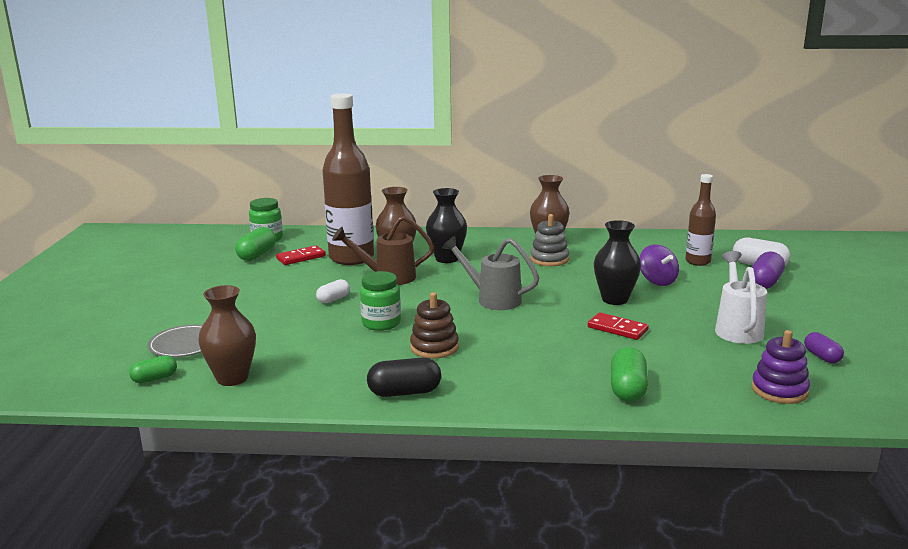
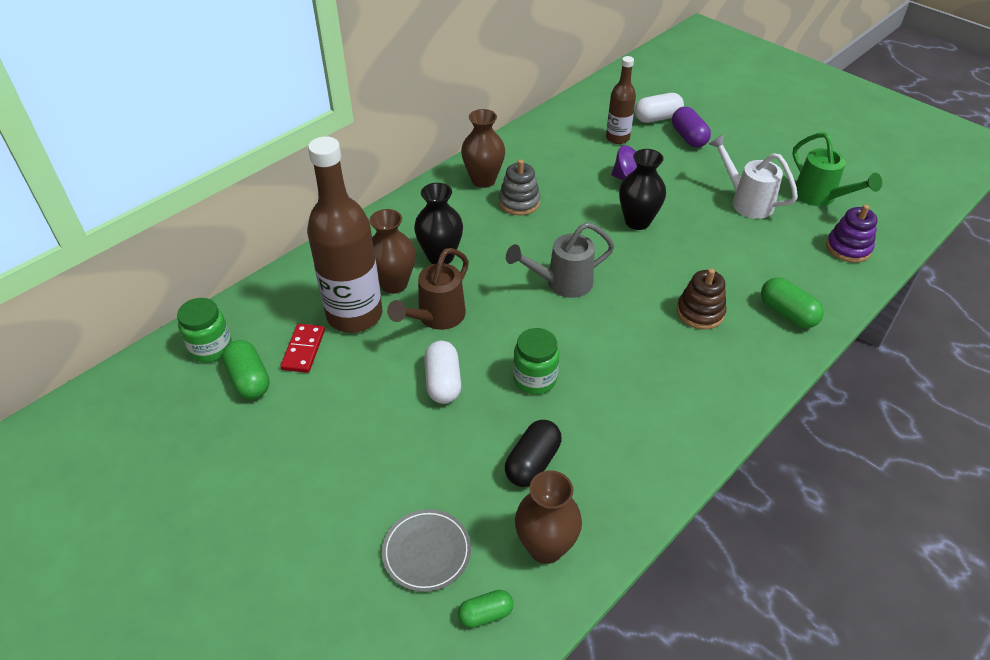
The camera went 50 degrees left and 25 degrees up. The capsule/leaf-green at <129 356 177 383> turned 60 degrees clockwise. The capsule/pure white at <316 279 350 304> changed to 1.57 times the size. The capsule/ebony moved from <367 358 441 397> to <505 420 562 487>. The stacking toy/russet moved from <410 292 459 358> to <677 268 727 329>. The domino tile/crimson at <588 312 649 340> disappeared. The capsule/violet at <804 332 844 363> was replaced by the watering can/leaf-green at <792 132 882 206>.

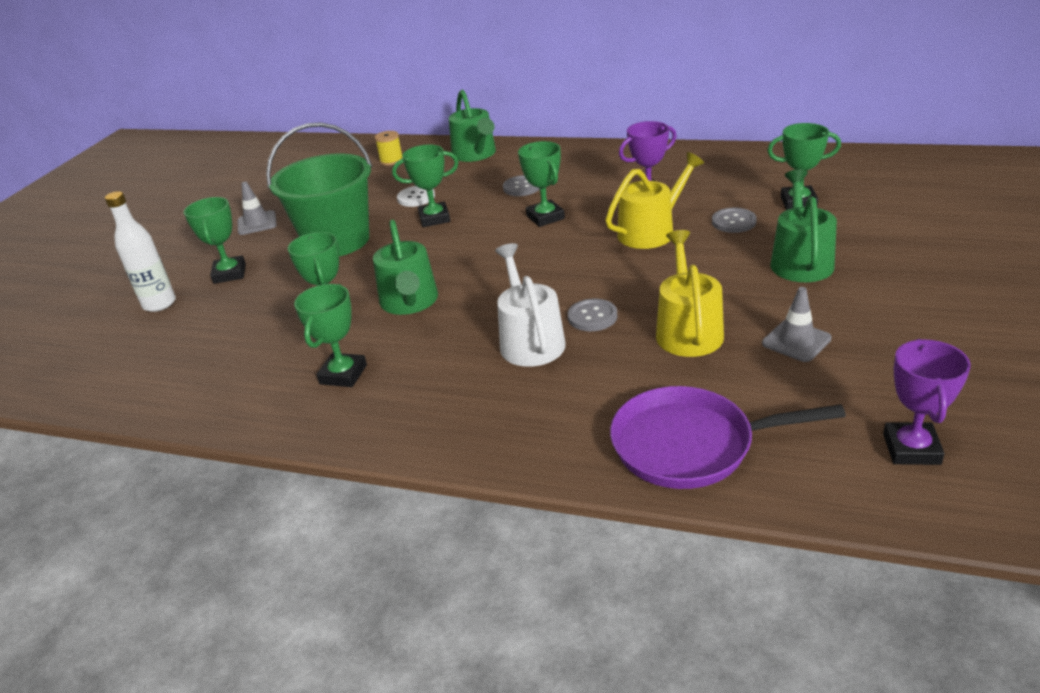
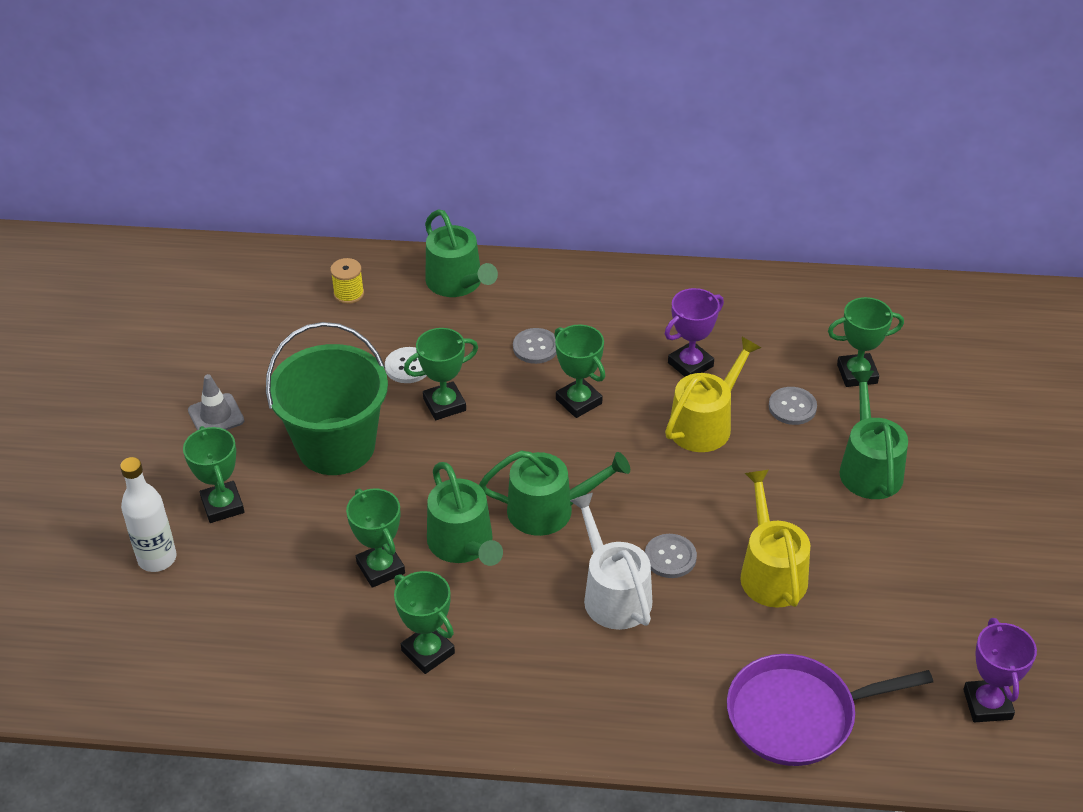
The camera went 15 degrees left and 10 degrees up. The award cup/leaf-green at <294 284 367 387> turned 45 degrees counterclockwise. The road cone/grey at <762 287 832 362> disappeared. The watering can/leaf-green at <479 451 630 536> appeared.

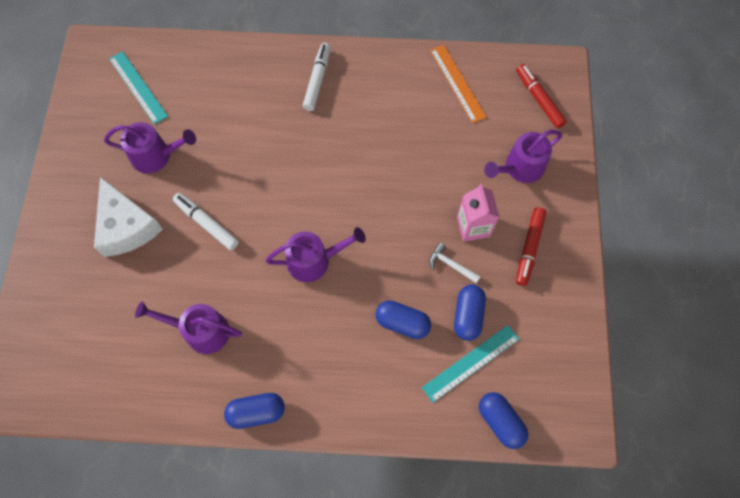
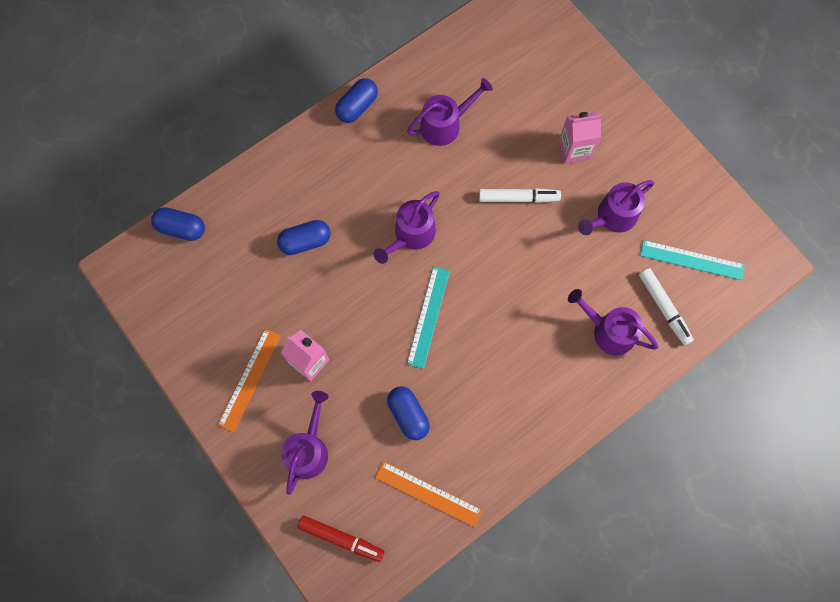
The camera went 140 degrees right and 5 degrees up. The piece of cheese/pure white at <94 177 163 257> was replaced by the carton/pink at <559 112 602 164>. The marker pen/pure white moved from <303 43 331 111> to <639 268 694 345>. The ruler/teal moved from <422 325 519 403> to <407 266 450 369>. The hammer/pure white at <429 242 481 283> disappeared. The capsule/blue moved from <454 284 486 341> to <387 386 430 440>. The marker pen/crimson at <516 207 547 286> was replaced by the ruler/orange at <218 329 281 432>. The watering can/violet at <568 289 658 355> appeared.

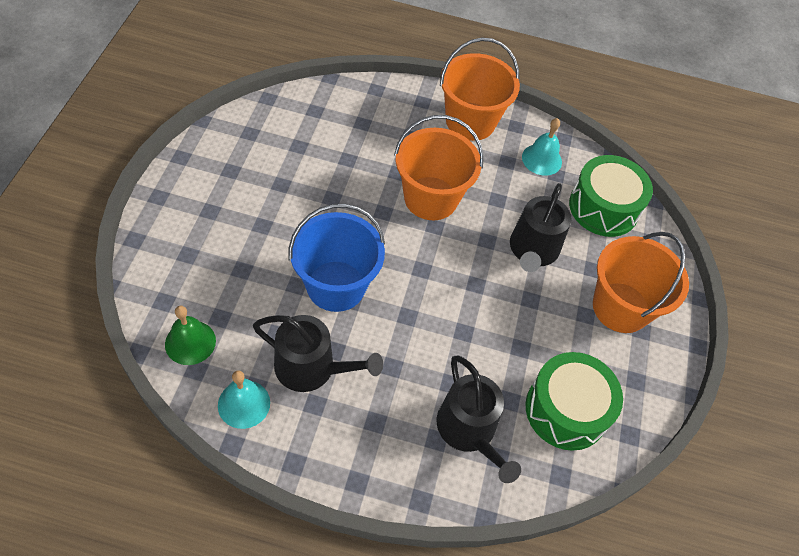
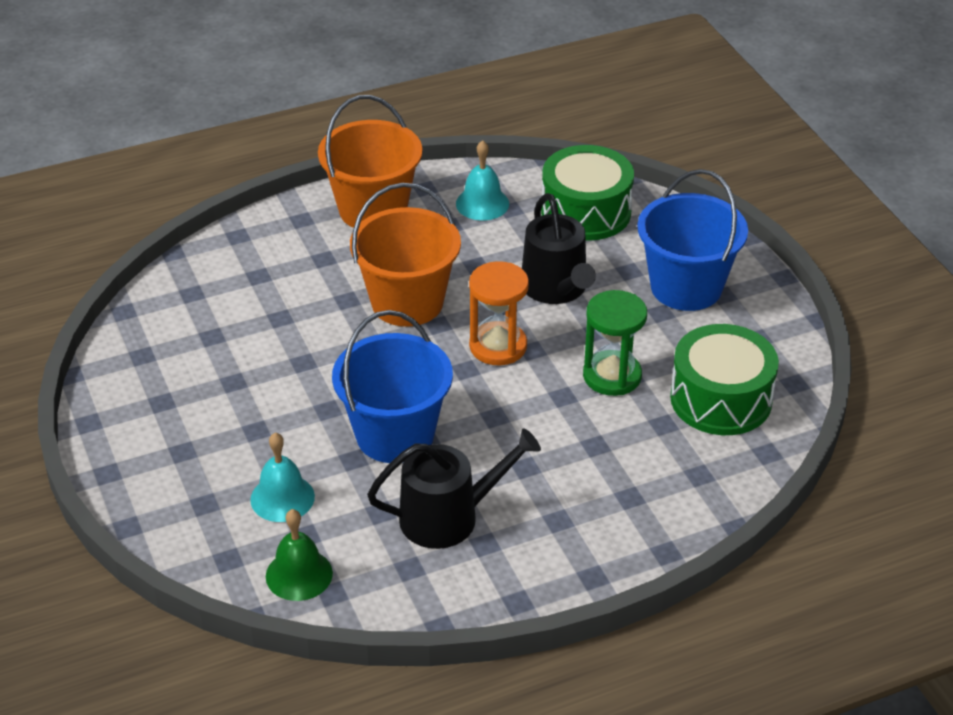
The camera went 30 degrees left and 15 degrees down. The school bell/teal moved from <218 370 270 429> to <250 432 315 522>. The watering can/ebony at <437 355 521 483> disappeared. The pail/orange at <593 232 689 333> became the pail/blue at <637 169 748 311>. The sand timer/orange at <469 261 529 365> appeared. The sand timer/leaf-green at <583 290 647 396> appeared.

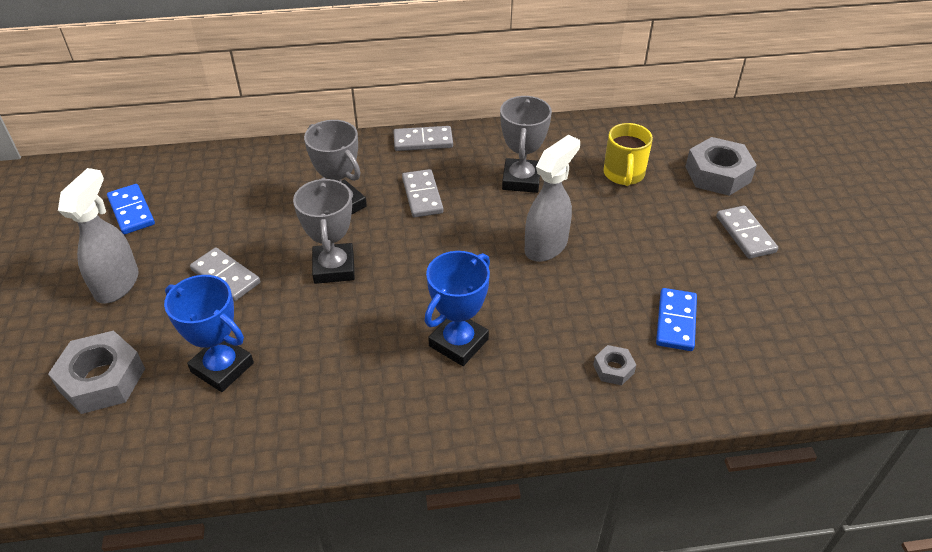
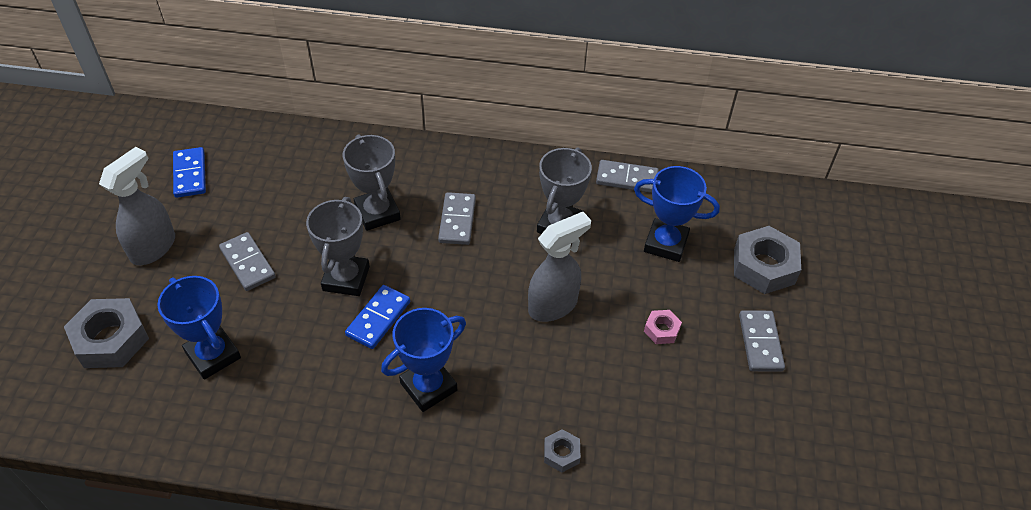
The camera went 15 degrees right and 5 degrees up. The domino tile/grey moved from <393 126 453 151> to <596 160 659 193>. The mug/yellow at <603 123 653 186> was replaced by the award cup/blue at <634 166 720 262>. The domino tile/blue moved from <656 288 697 351> to <345 285 410 349>. The hexagon nut/pink at <644 310 682 344> appeared.

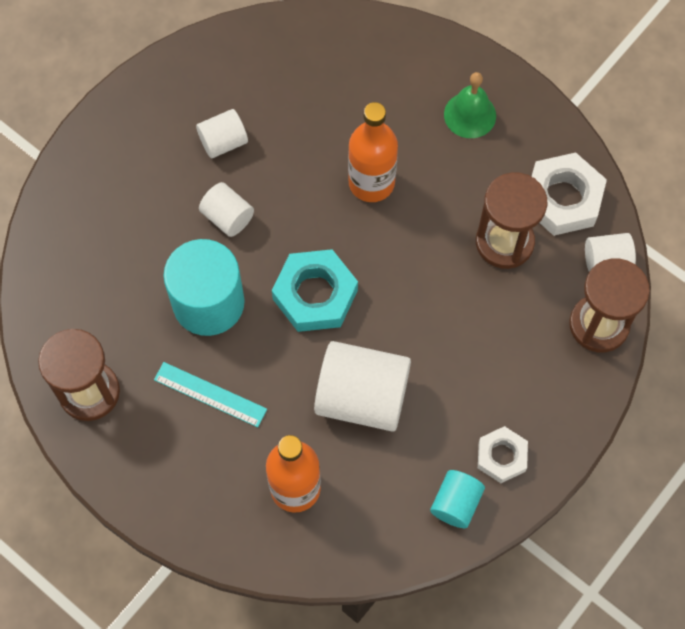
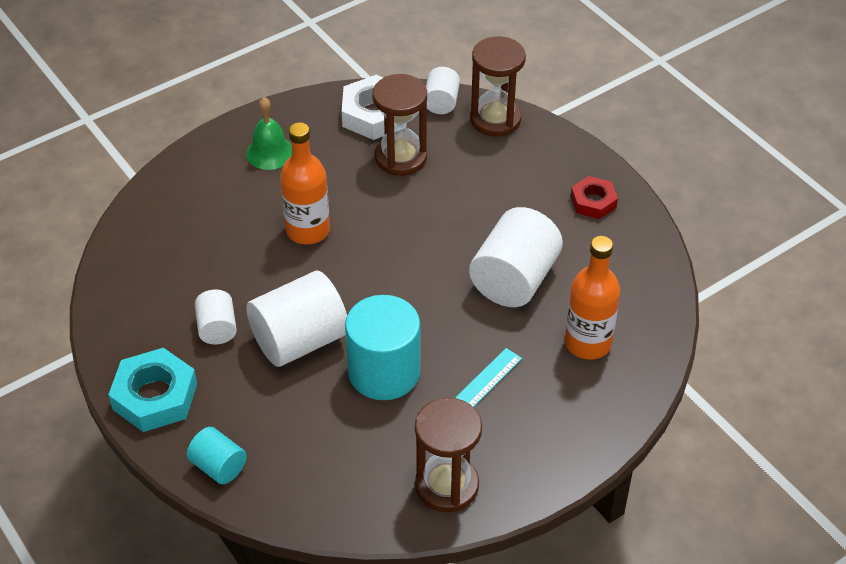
The camera went 75 degrees left and 20 degrees down. The solid cylinder/pure white at <199 182 254 237> changed to 1.87 times the size. The hexagon nut/teal moved from <272 249 358 332> to <108 348 197 432>. The solid cylinder/teal moved from <430 470 485 528> to <187 427 247 484>. The hexagon nut/pure white at <478 426 528 483> became the hexagon nut/crimson at <571 176 618 219>.

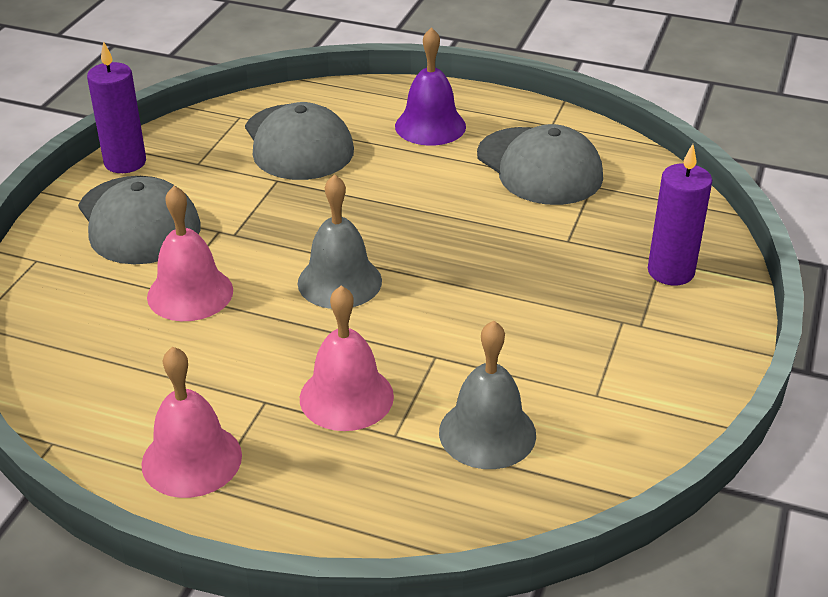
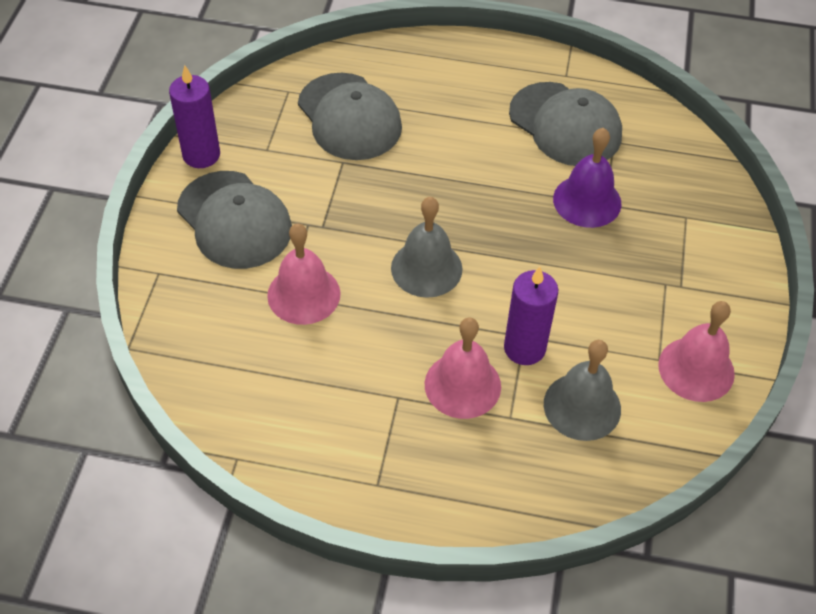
The camera went 10 degrees left and 15 degrees up. The school bell/pink moved from <141 347 242 498> to <658 301 735 402>. The school bell/violet moved from <395 27 466 146> to <553 128 621 228>. The candle/violet moved from <648 144 712 285> to <504 266 558 365>.

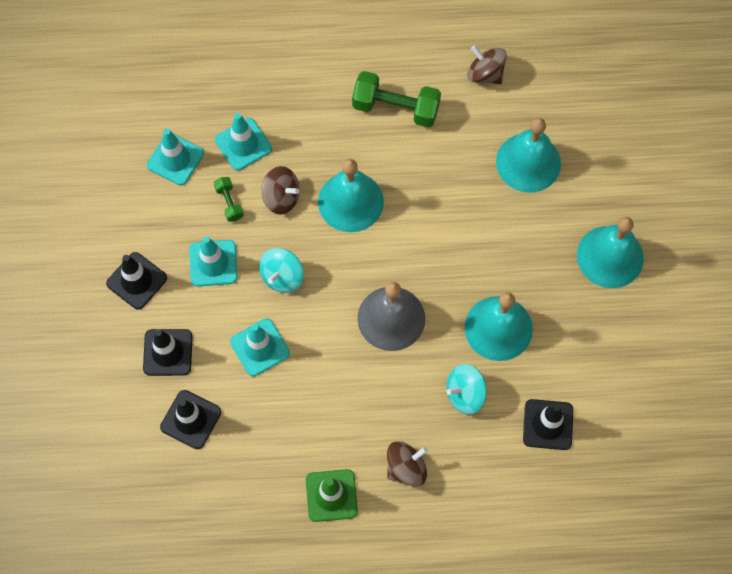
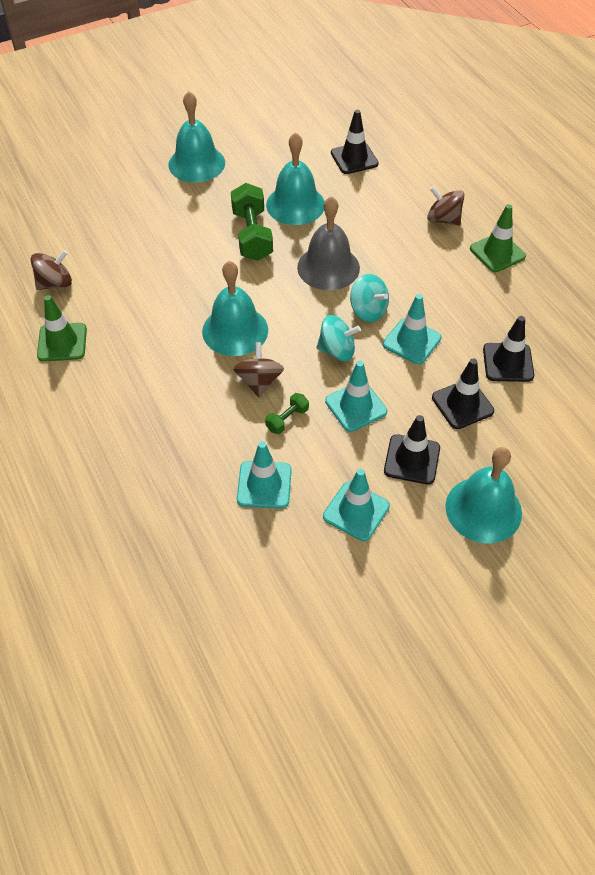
The camera went 115 degrees left and 15 degrees down. The road cone/teal moved from <215 113 272 171> to <323 469 390 541>. The hand weight/leaf-green moved from <352 71 441 128> to <231 183 273 261>. The spinning top/teal moved from <447 364 487 415> to <350 274 389 322>. The spinning top/russet at <467 45 507 84> turned 135 degrees counterclockwise. The school bell/teal moved from <496 118 561 193> to <445 447 522 543>. The road cone/leaf-green at <37 295 87 362> appeared.

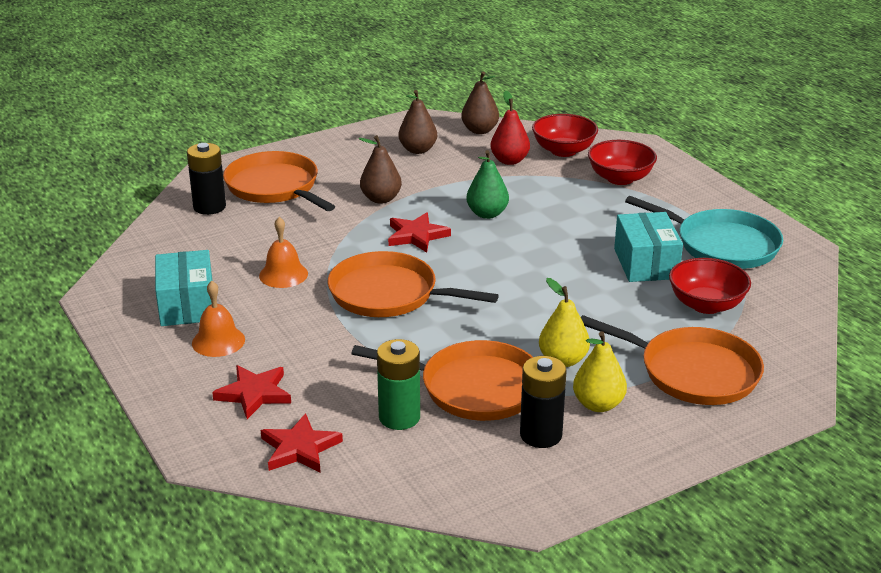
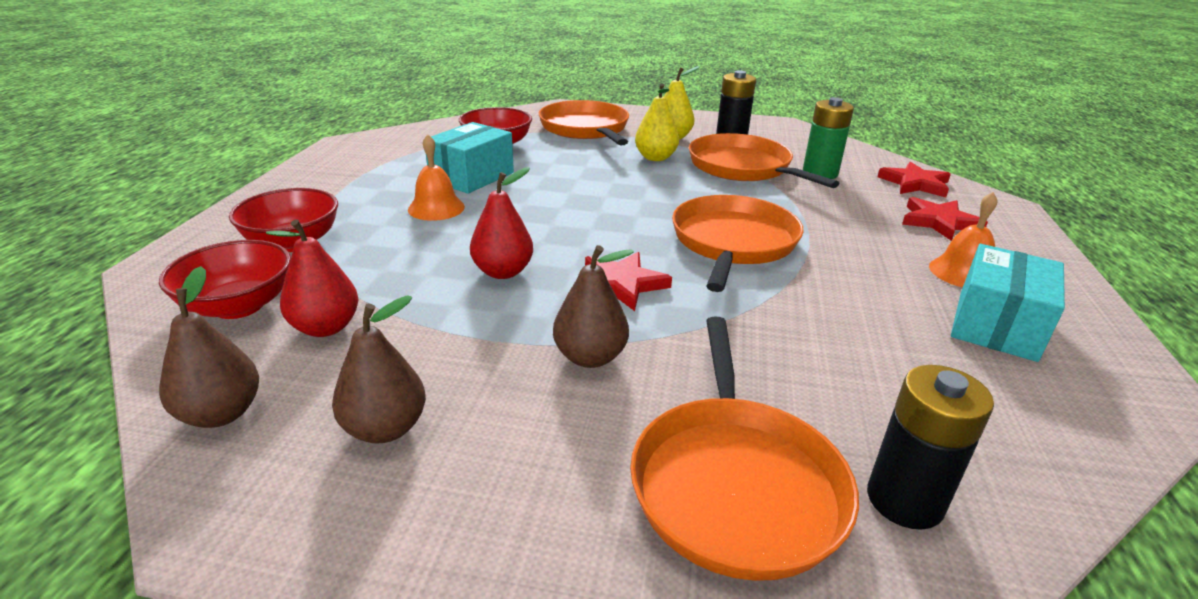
The camera went 140 degrees left and 0 degrees up. The school bell/orange moved from <259 217 308 288> to <408 134 465 221>. The frying pan/orange at <328 251 499 317> turned 135 degrees counterclockwise. The pear/leaf-green at <466 150 509 219> became the pear/crimson at <470 167 533 279>. The frying pan/teal at <625 196 783 269> disappeared.

